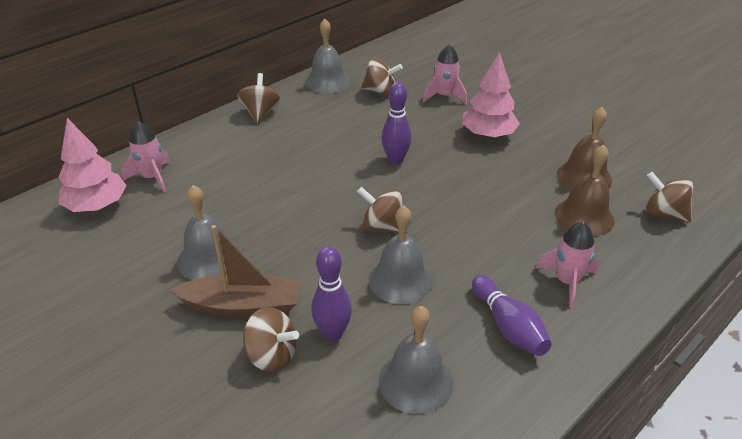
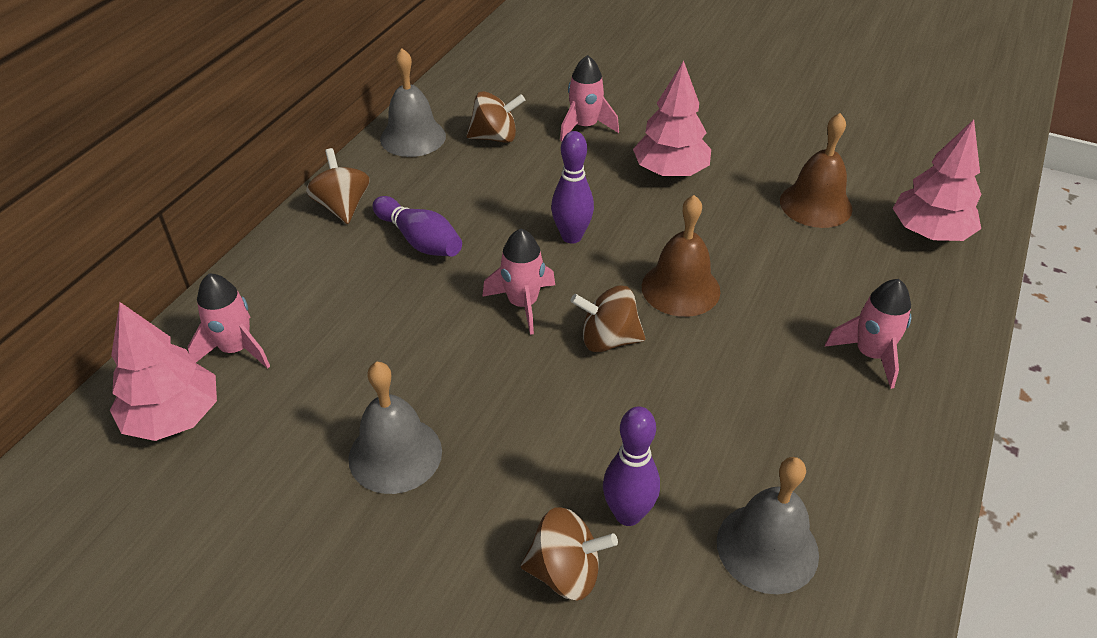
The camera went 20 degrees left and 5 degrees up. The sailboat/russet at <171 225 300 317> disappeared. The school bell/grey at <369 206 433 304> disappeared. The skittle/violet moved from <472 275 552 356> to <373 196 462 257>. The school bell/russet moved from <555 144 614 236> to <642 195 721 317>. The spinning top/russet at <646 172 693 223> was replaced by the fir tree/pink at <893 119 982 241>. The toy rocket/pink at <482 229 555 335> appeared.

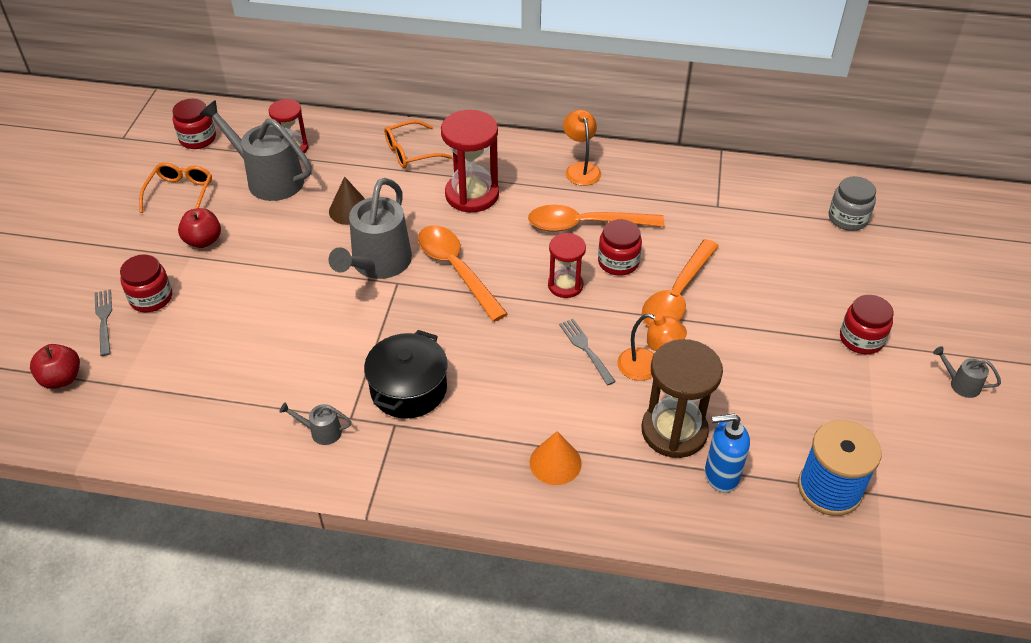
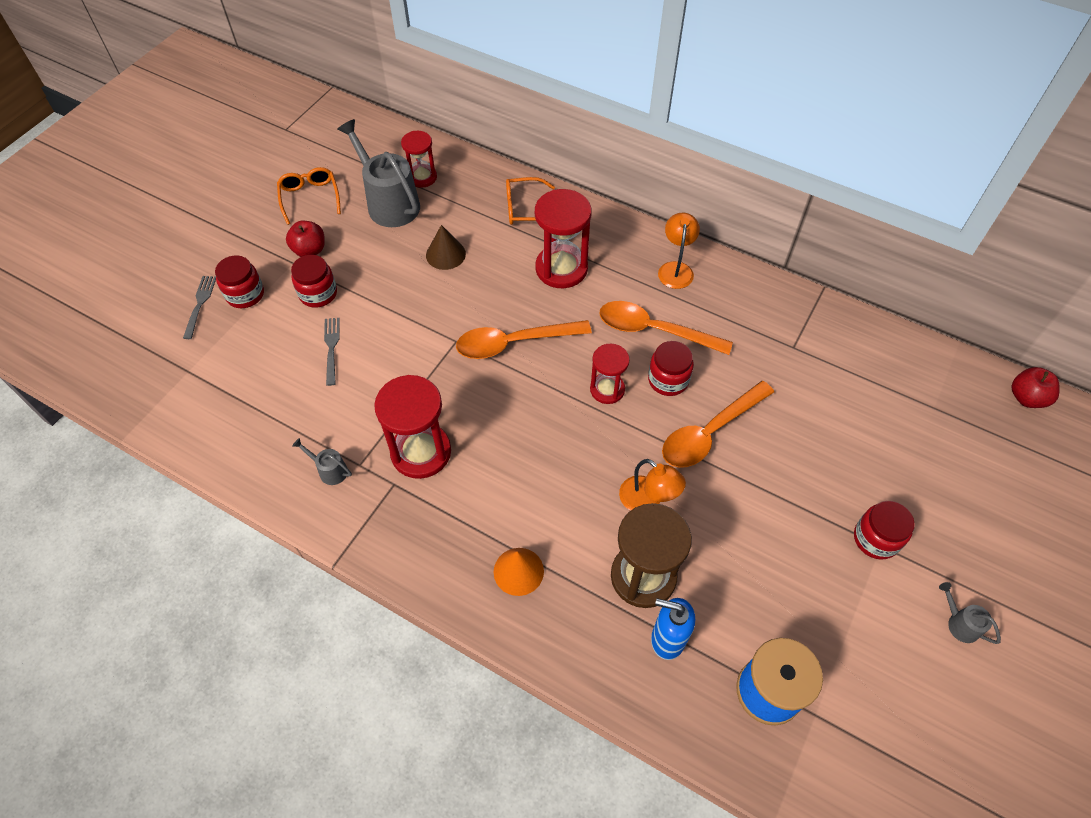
The camera went 20 degrees right and 10 degrees up. The toy apple/crimson moved from <30 344 80 389> to <1011 367 1060 408>. The eyeglasses/orange at <139 162 212 213> turned 45 degrees counterclockwise. The jam jar/crimson moved from <172 99 216 149> to <291 255 337 308>. The watering can/grey at <329 178 412 279> disappeared. The cooking pot/ebony at <364 330 448 419> was replaced by the sand timer/crimson at <374 375 451 479>. The tablespoon/orange at <418 225 508 322> turned 90 degrees counterclockwise. The dinner fork/grey moved from <559 319 616 385> to <324 318 340 386>. The jam jar/grey at <829 176 876 231> disappeared.

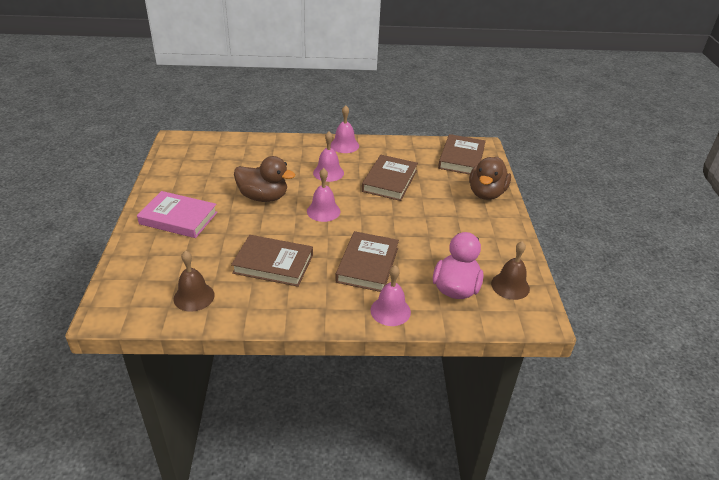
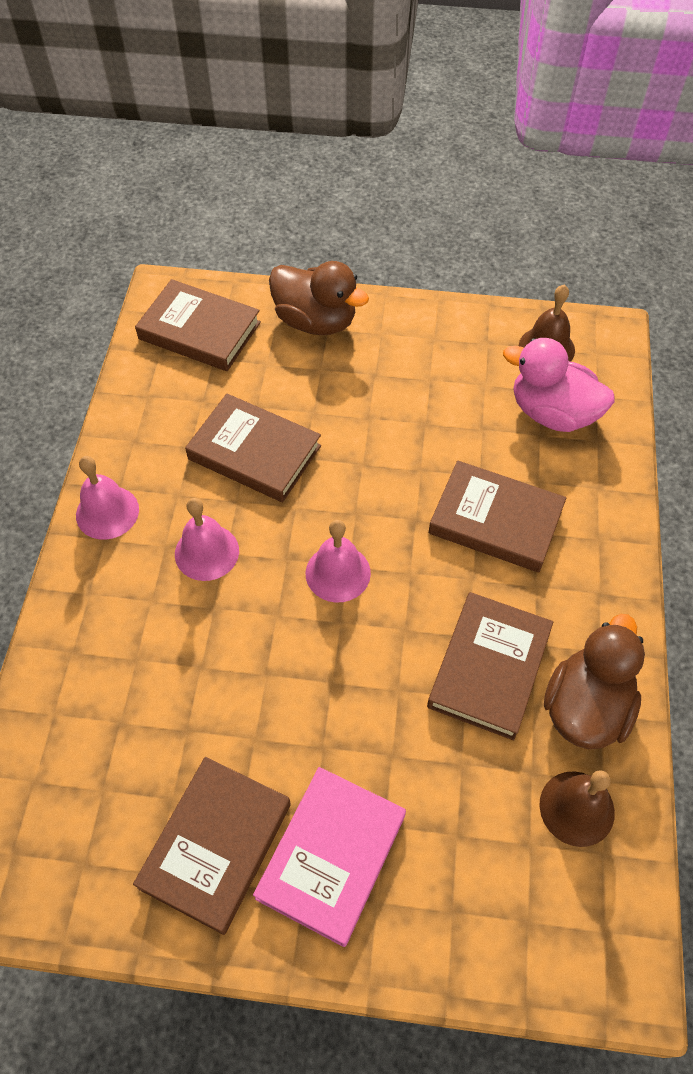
The camera went 80 degrees left and 20 degrees up. The toy duck/russet moved from <234 156 295 202> to <544 614 645 749>. The school bell/pink at <370 265 411 326> disappeared. The hardback/russet at <133 757 291 935> appeared.

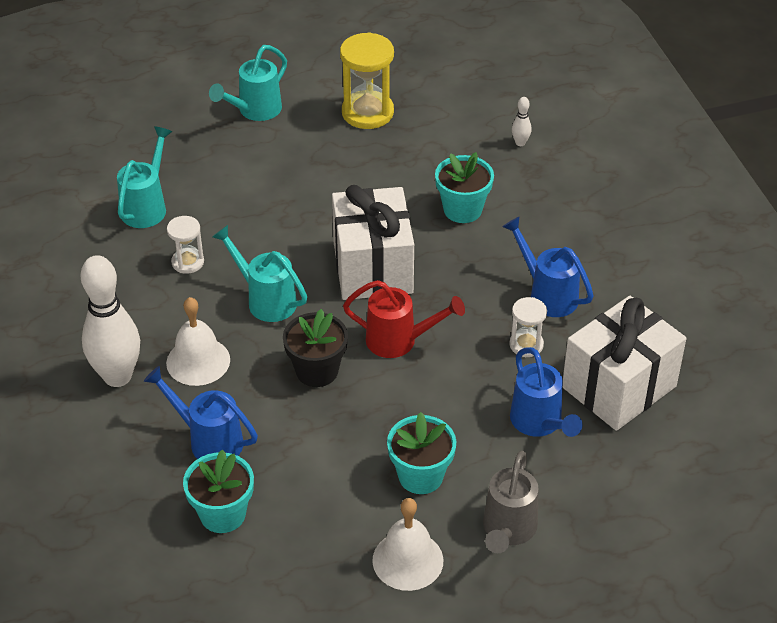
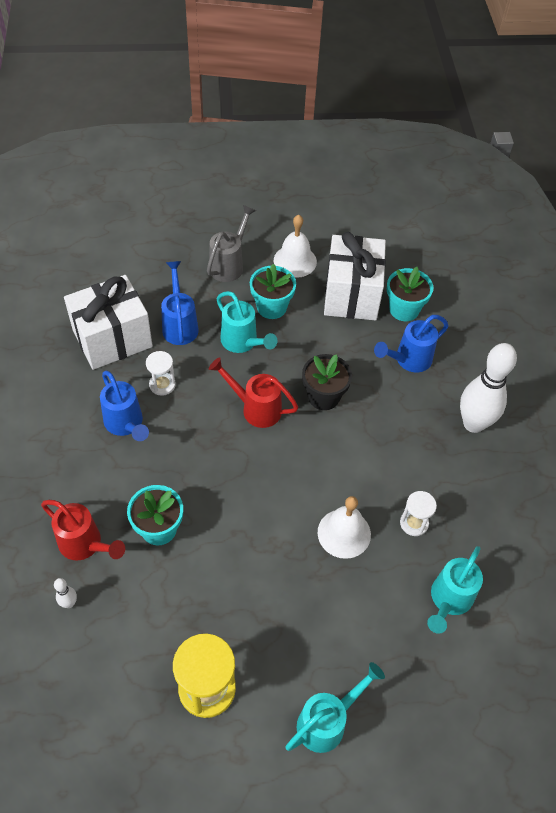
The camera went 170 degrees left and 10 degrees up. The watering can/blue at <144 366 258 459> turned 105 degrees clockwise. The school bell/pure white moved from <166 297 230 386> to <318 496 371 559>. The watering can/teal moved from <212 225 307 322> to <216 291 277 353>. The wrapped gift/pure white moved from <332 185 414 300> to <324 232 386 320>. The watering can/crimson at <41 500 125 560> appeared.

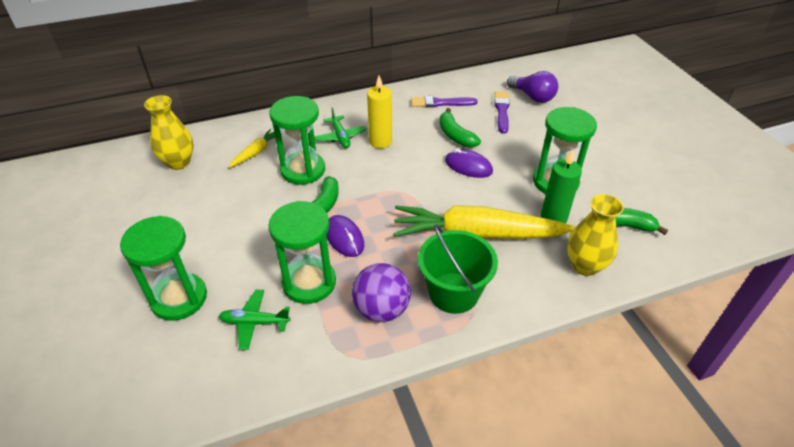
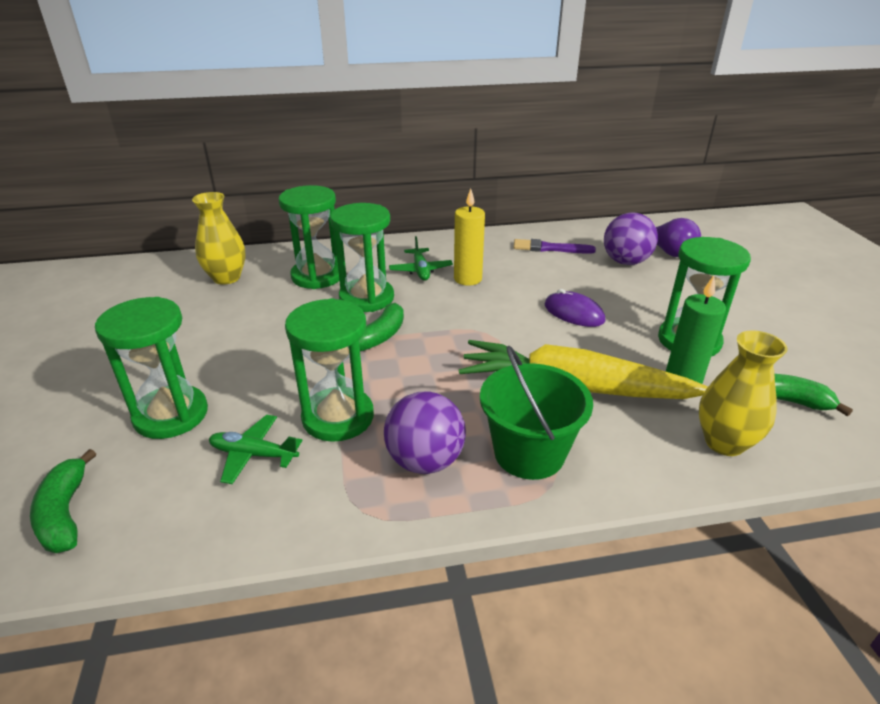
The camera went 10 degrees right and 10 degrees down. The toy carrot/yellow at <229 129 282 168> was replaced by the sand timer/leaf-green at <279 185 339 289>. The mouse/violet at <326 215 364 257> disappeared. The banana/leaf-green moved from <439 108 481 148> to <30 449 96 553>. The paintbrush/violet at <494 91 510 134> was replaced by the ball/violet at <604 212 658 265>.

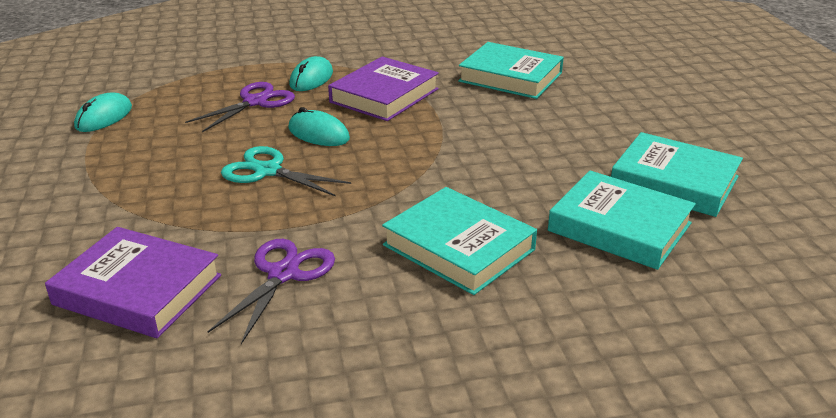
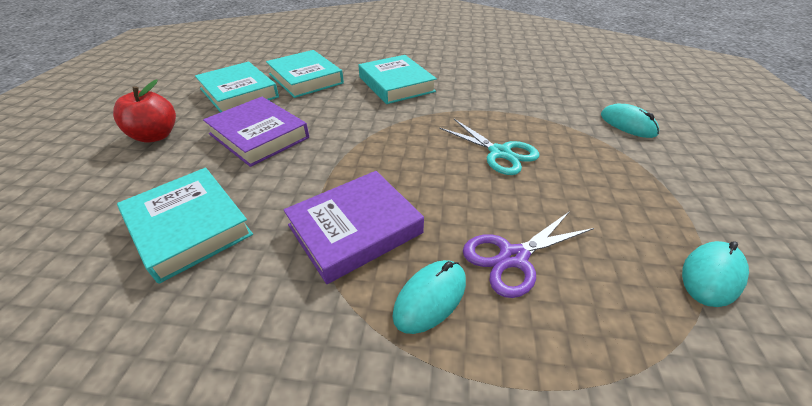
The camera went 160 degrees left and 10 degrees up. The hardback/violet moved from <45 227 221 338> to <203 97 309 167>. The scissors/violet at <208 239 335 344> disappeared. The mouse/teal moved from <288 107 350 146> to <601 104 659 138>. The toy apple/crimson at <113 80 176 143> appeared.

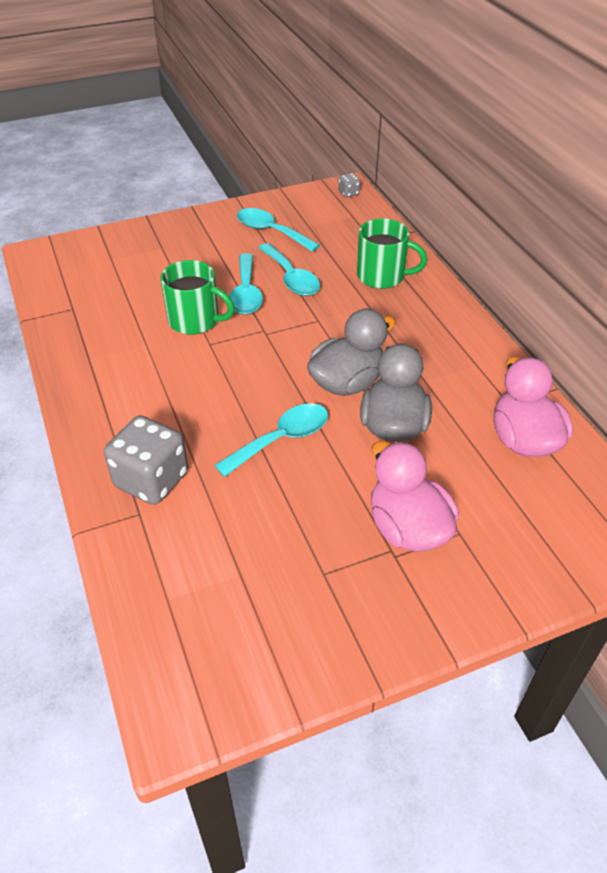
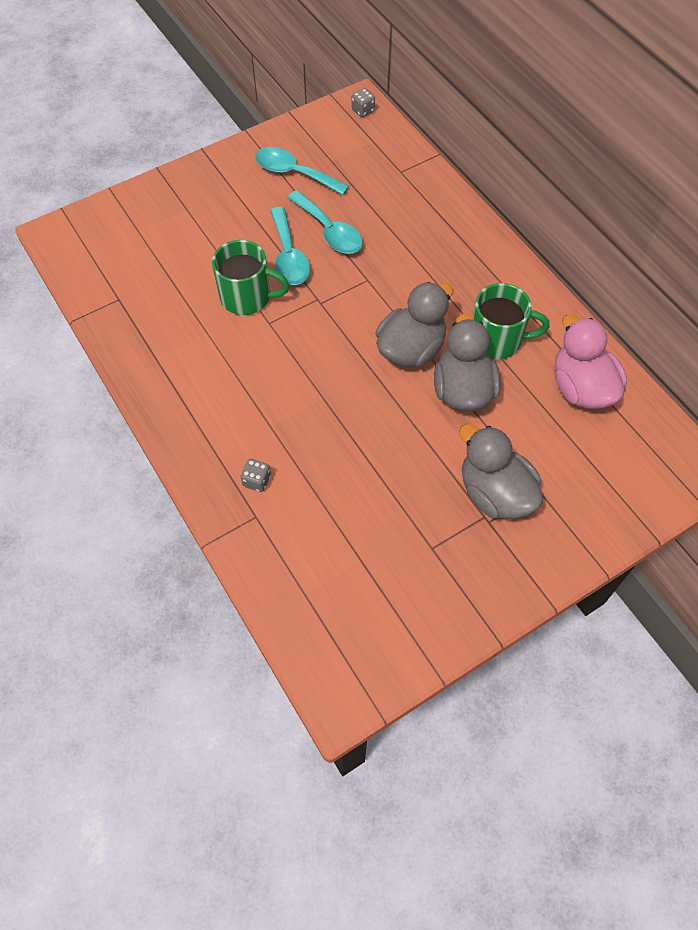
The camera went 10 degrees left and 15 degrees up. The dice/grey at <104 415 188 505> changed to 0.43 times the size. The tablespoon/teal at <214 403 328 477> disappeared. The mug/leaf-green moved from <357 218 427 289> to <473 283 550 360>. The toy duck/pink at <371 441 459 552> became the toy duck/grey at <459 424 543 519>.

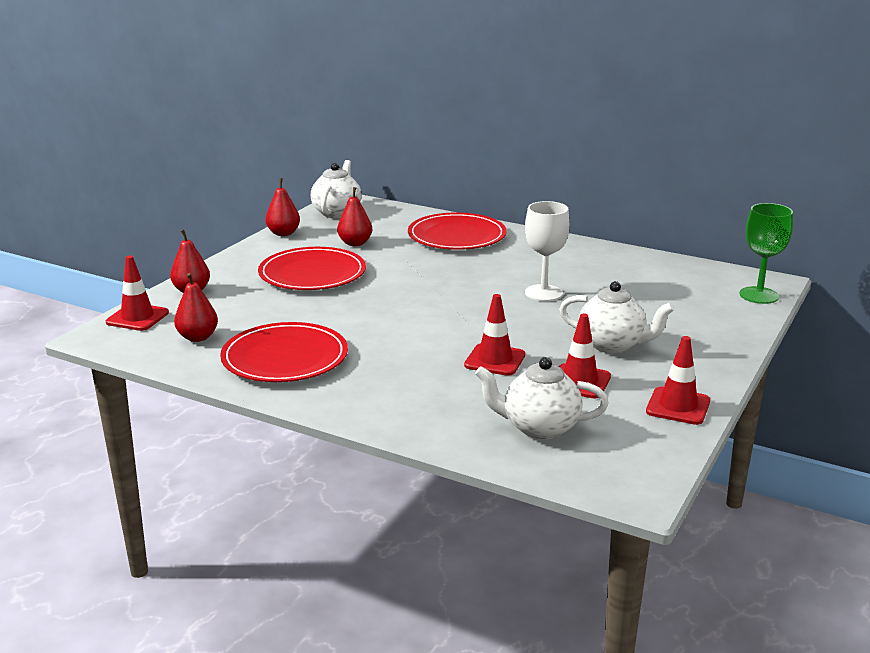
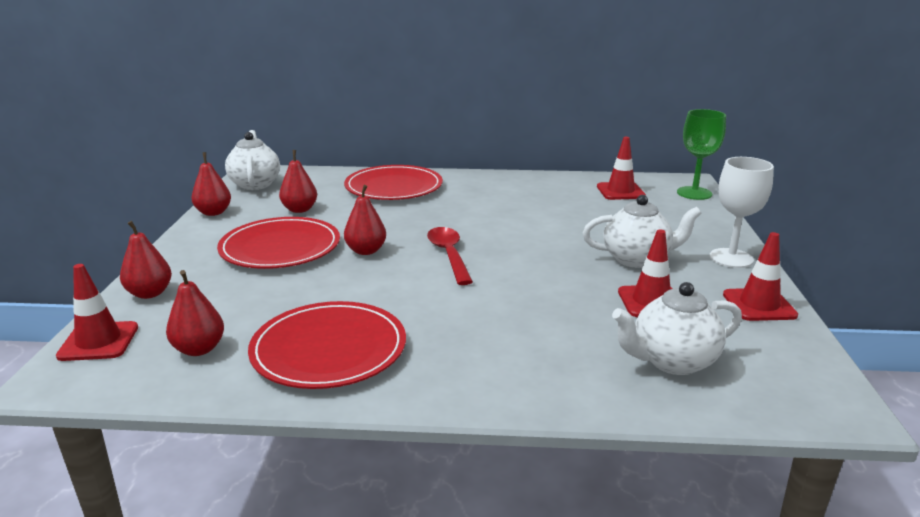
The camera went 25 degrees left and 0 degrees up. The road cone/crimson moved from <464 294 525 376> to <597 137 646 200>. The chalice/pure white moved from <525 201 570 301> to <710 157 774 268>. The pear/crimson at <344 185 386 255> appeared. The tablespoon/crimson at <427 227 473 285> appeared.

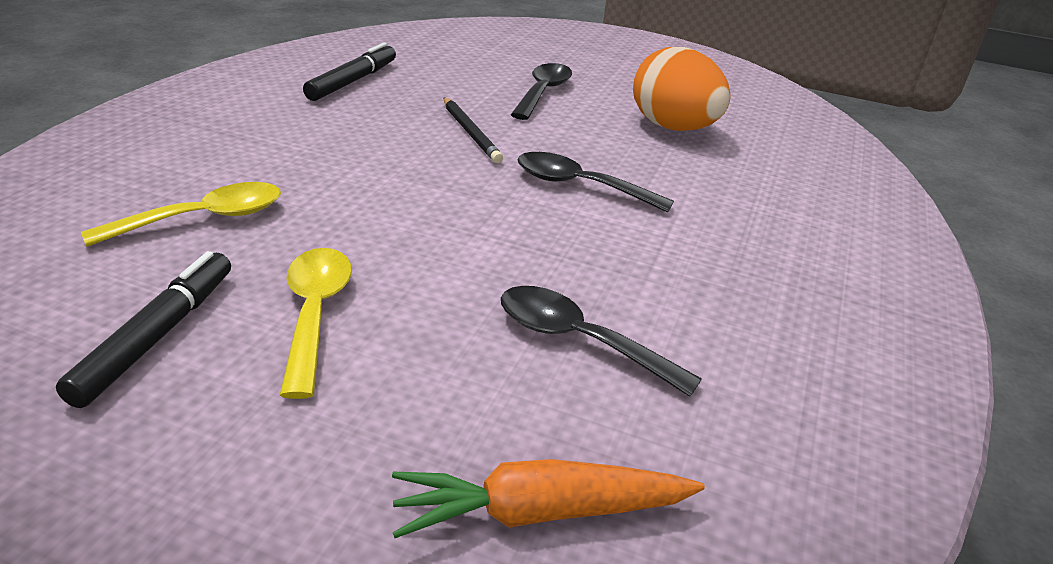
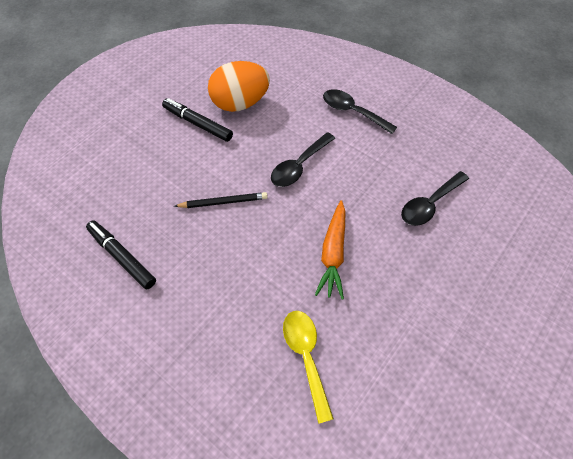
The camera went 70 degrees left and 25 degrees up. The marker pen/ebony moved from <56 251 231 408> to <162 98 233 142>. The tablespoon/yellow at <280 248 352 399> disappeared. The toy carrot/orange moved from <392 459 705 538> to <315 200 346 299>. The tablespoon/ebony moved from <511 63 572 120> to <323 89 397 134>.

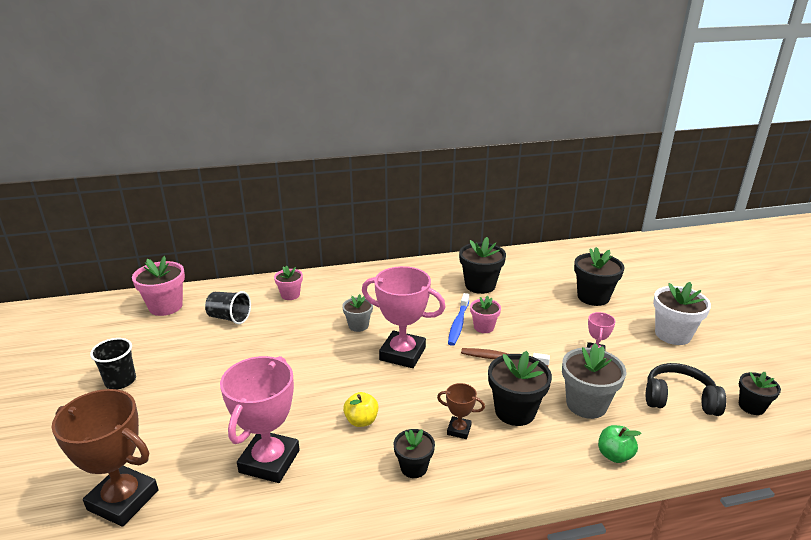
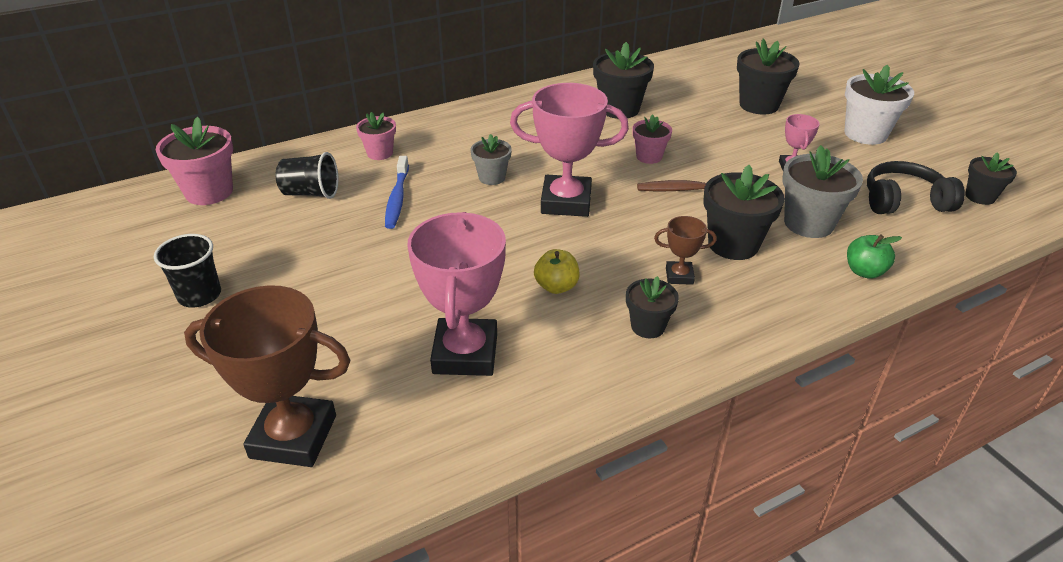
The camera went 15 degrees left and 10 degrees up. The dental brush/blue moved from <448 293 469 346> to <385 156 409 229>.

